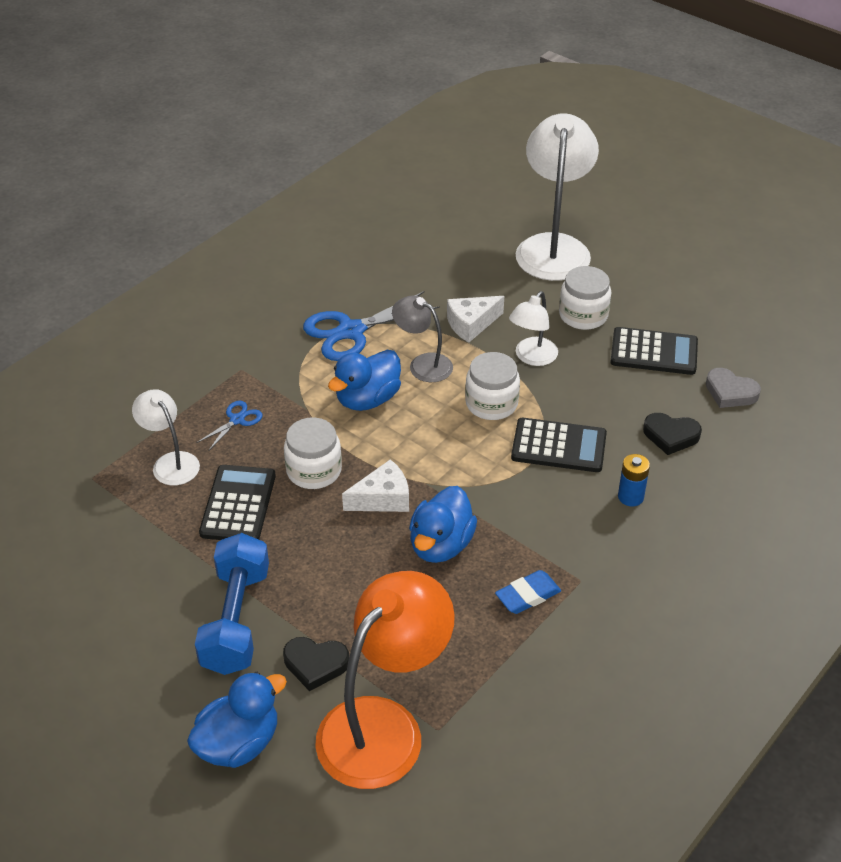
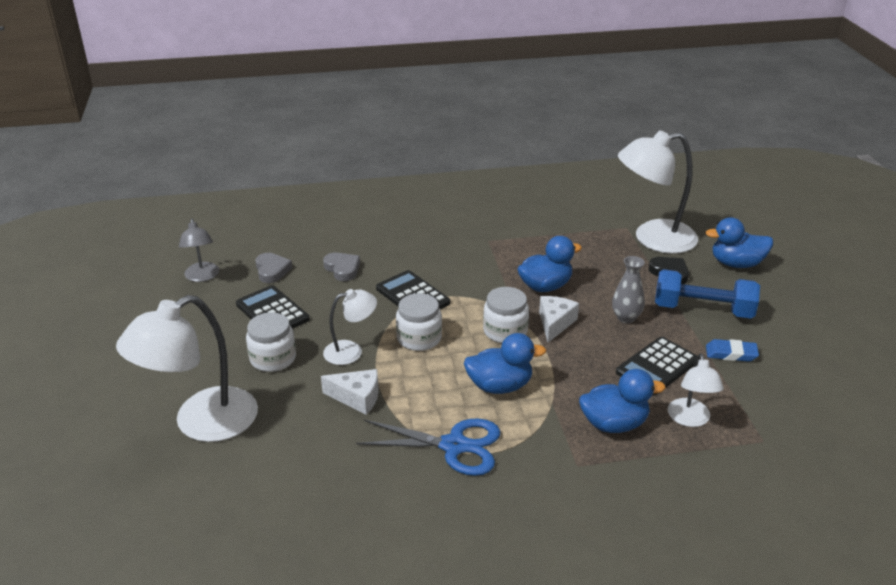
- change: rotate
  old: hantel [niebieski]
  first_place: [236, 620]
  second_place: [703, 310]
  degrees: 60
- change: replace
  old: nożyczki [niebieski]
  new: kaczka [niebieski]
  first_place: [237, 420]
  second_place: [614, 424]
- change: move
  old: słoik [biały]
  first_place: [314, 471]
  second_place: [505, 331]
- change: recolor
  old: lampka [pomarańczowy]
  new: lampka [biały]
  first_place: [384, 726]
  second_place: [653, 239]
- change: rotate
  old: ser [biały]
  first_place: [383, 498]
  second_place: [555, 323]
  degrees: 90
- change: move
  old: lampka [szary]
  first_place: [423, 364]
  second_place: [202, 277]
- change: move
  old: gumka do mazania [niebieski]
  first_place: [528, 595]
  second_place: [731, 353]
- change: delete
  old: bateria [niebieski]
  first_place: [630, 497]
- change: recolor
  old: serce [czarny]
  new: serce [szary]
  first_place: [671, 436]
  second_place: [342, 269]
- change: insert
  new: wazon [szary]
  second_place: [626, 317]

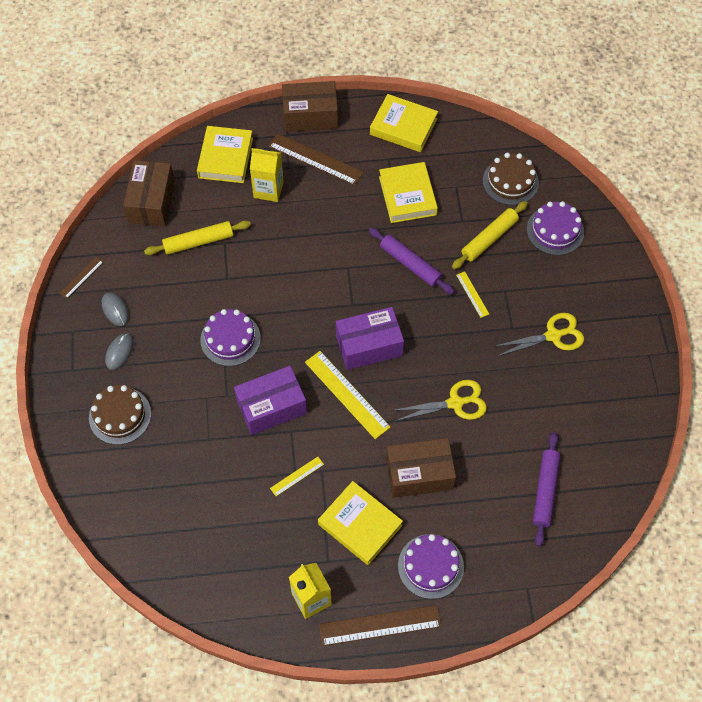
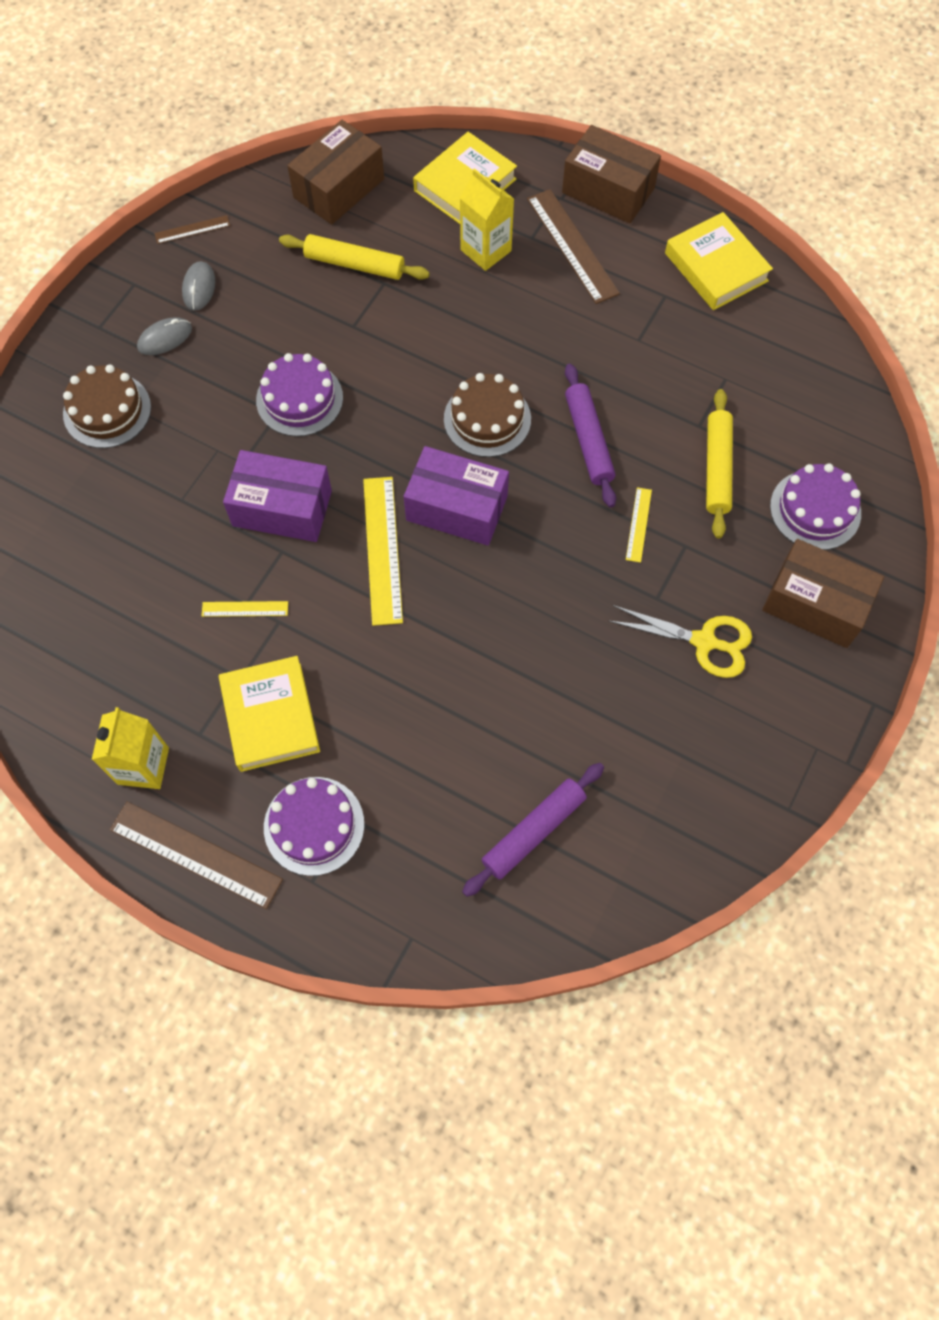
- change: delete
  old: książka [żółty]
  first_place: [407, 196]
- change: move
  old: pudełko [brązowy]
  first_place: [419, 474]
  second_place: [815, 604]
- change: delete
  old: nożyczki [żółty]
  first_place: [455, 403]
- change: rotate
  old: wałek do ciasta [żółty]
  first_place: [489, 239]
  second_place: [717, 468]
  degrees: -75
- change: move
  old: tort [brązowy]
  first_place: [510, 181]
  second_place: [487, 419]

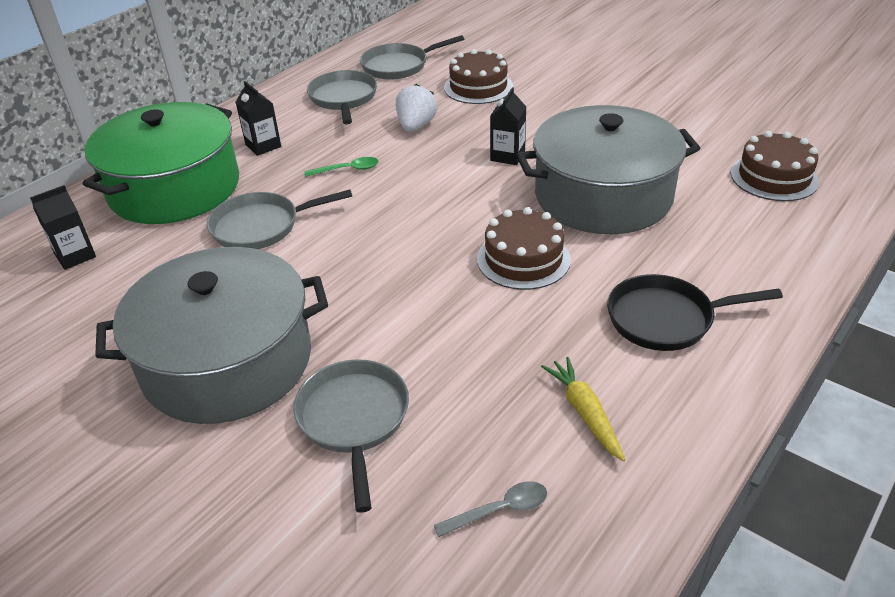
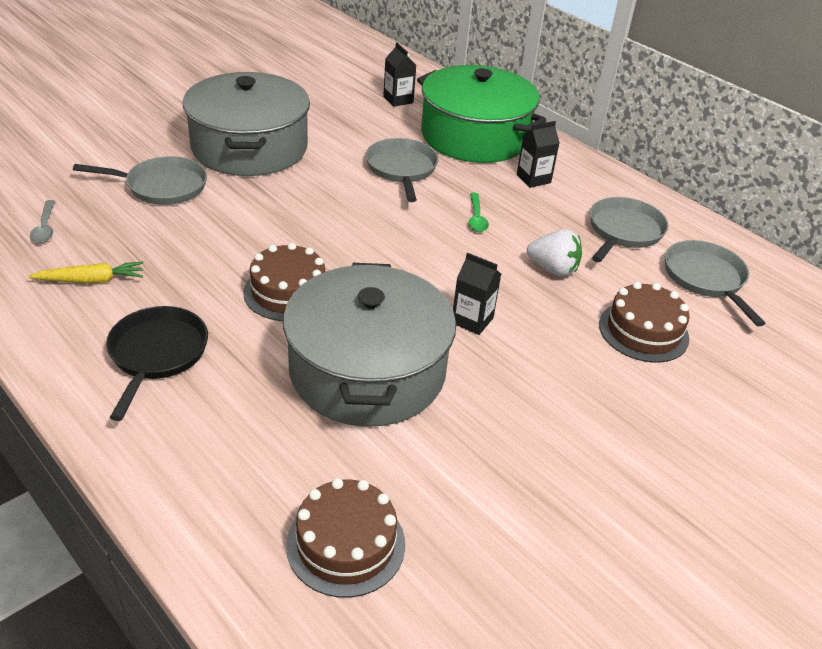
- change: rotate
  old: patelnia [szary]
  first_place: [343, 98]
  second_place: [624, 231]
  degrees: -60

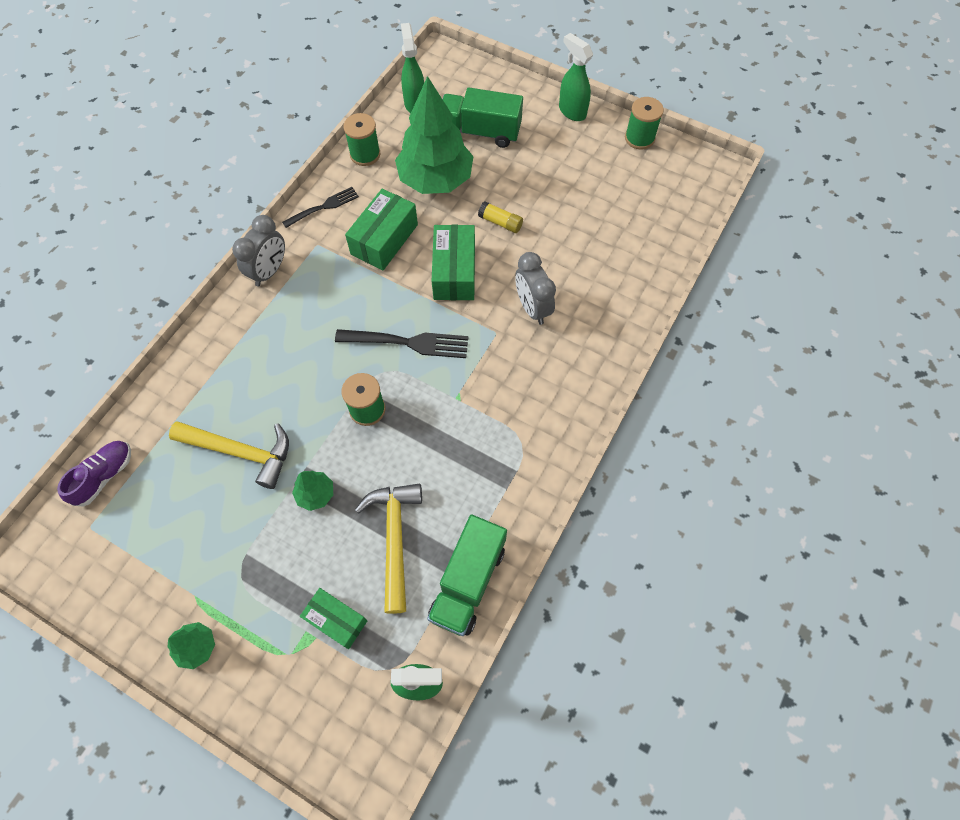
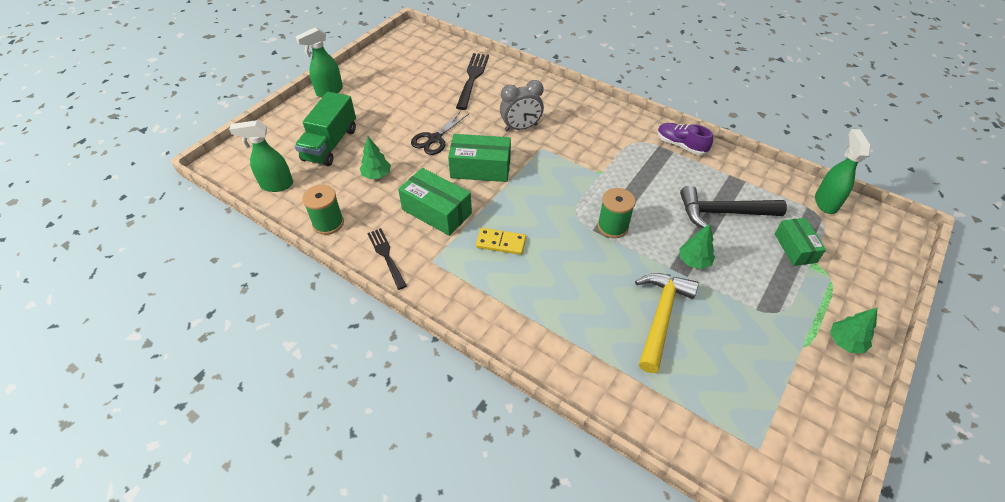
- change: move
  old: but [fioletowy]
  first_place: [104, 476]
  second_place: [681, 145]
- change: delete
  old: budzik [szary]
  first_place: [269, 271]
- change: rotate
  old: pudełko [zielony]
  first_place: [336, 620]
  second_place: [795, 248]
  degrees: -45
- change: move
  old: widelec [czarny]
  first_place: [407, 343]
  second_place: [472, 79]
- change: recolor
  old: młotek [żółty]
  new: młotek [czarny]
  first_place: [394, 538]
  second_place: [722, 212]
- change: resize
  old: drzewko [zielony]
  first_place: [435, 180]
  second_place: [377, 175]
  factor: 0.43
- change: delete
  old: ciężarówka [zielony]
  first_place: [468, 582]
- change: replace
  old: klej w sztyfcie [żółty]
  new: nożyczki [czarny]
  first_place: [500, 222]
  second_place: [435, 139]
- change: delete
  old: szpulka [zielony]
  first_place: [639, 138]
- change: insert
  new: kostka domina [żółty]
  second_place: [501, 243]

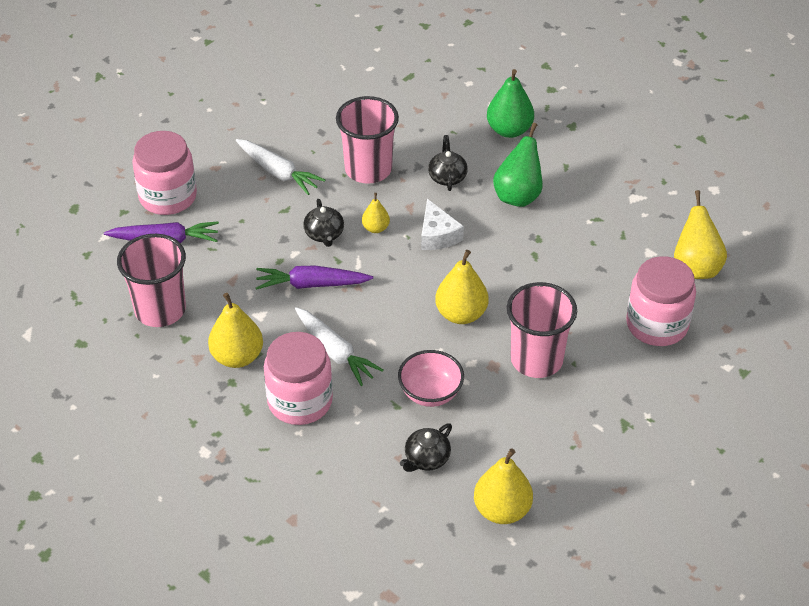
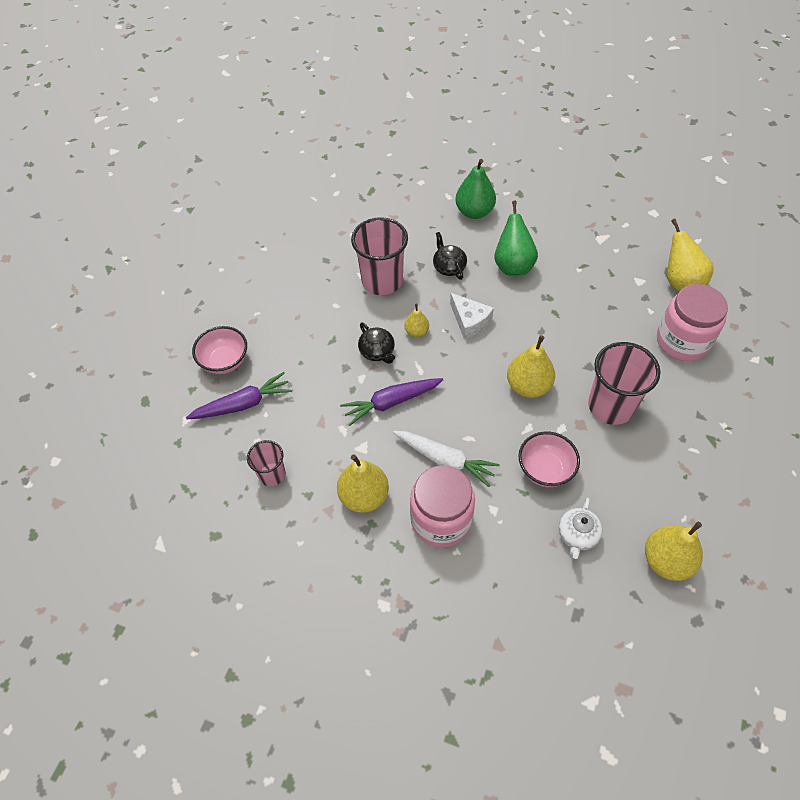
- change: resize
  old: szklanka [różowy]
  first_place: [160, 310]
  second_place: [272, 474]
  factor: 0.56
- change: replace
  old: słoik [różowy]
  new: miska [różowy]
  first_place: [168, 196]
  second_place: [225, 361]
- change: delete
  old: marchewka [biały]
  first_place: [278, 172]
- change: recolor
  old: imbryk [czarny]
  new: imbryk [biały]
  first_place: [426, 459]
  second_place: [577, 535]

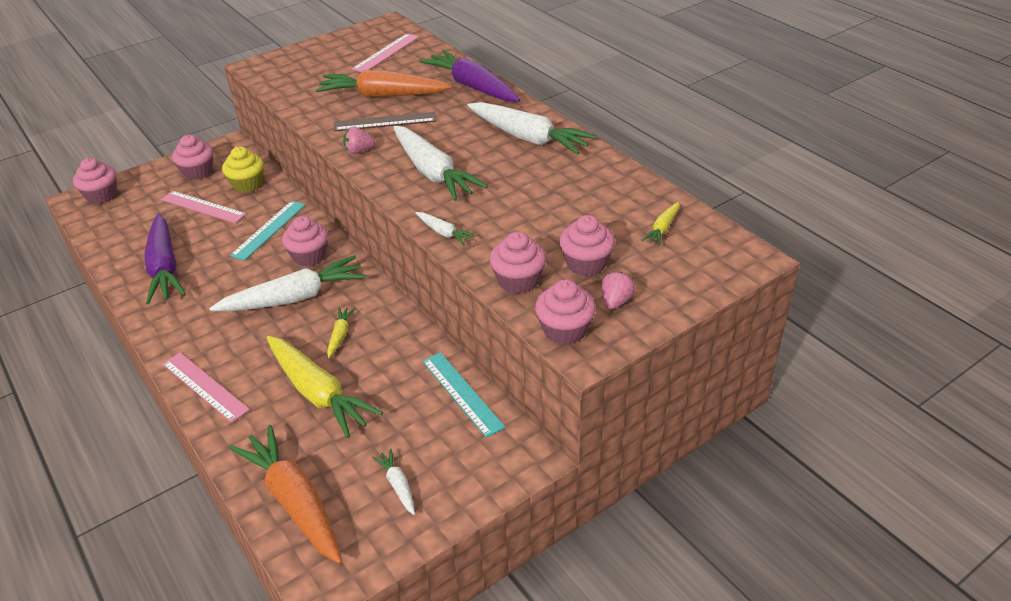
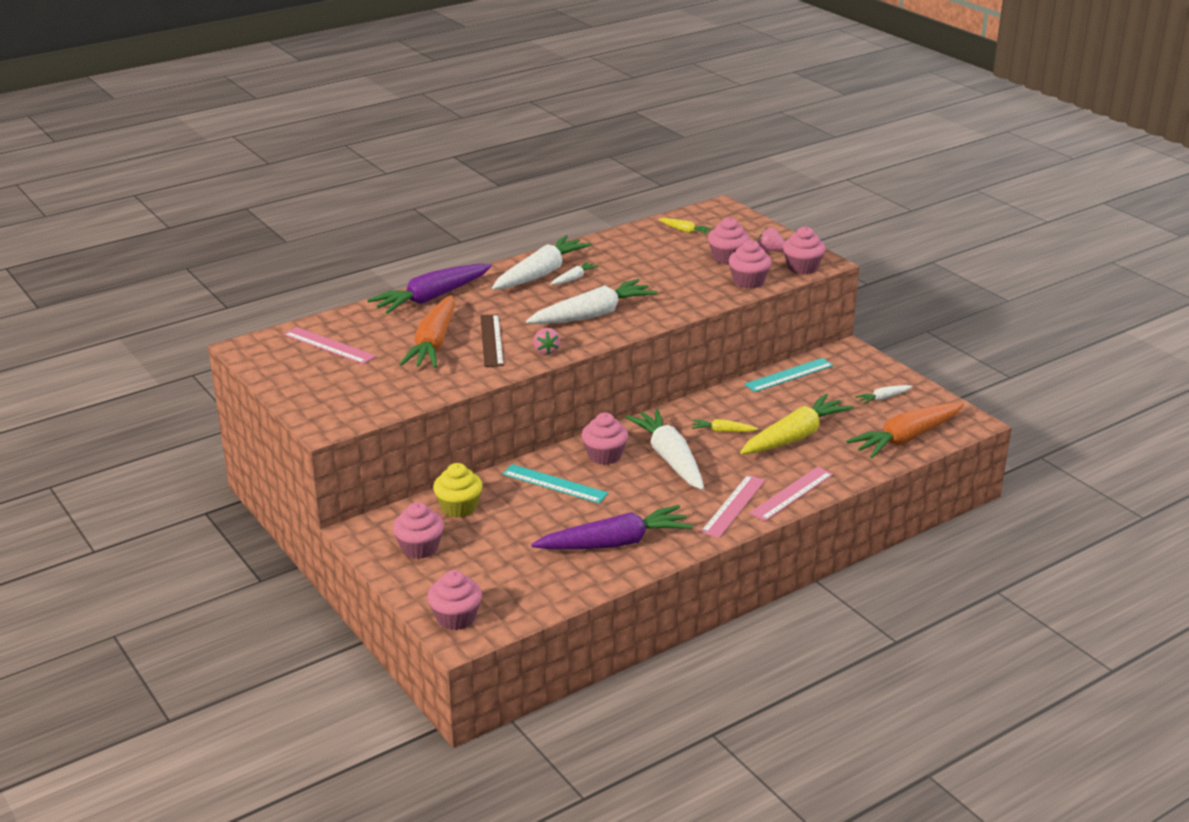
- change: move
  old: linijka [różowy]
  first_place: [203, 207]
  second_place: [733, 506]
- change: move
  old: marchewka [biały]
  first_place: [444, 233]
  second_place: [573, 279]

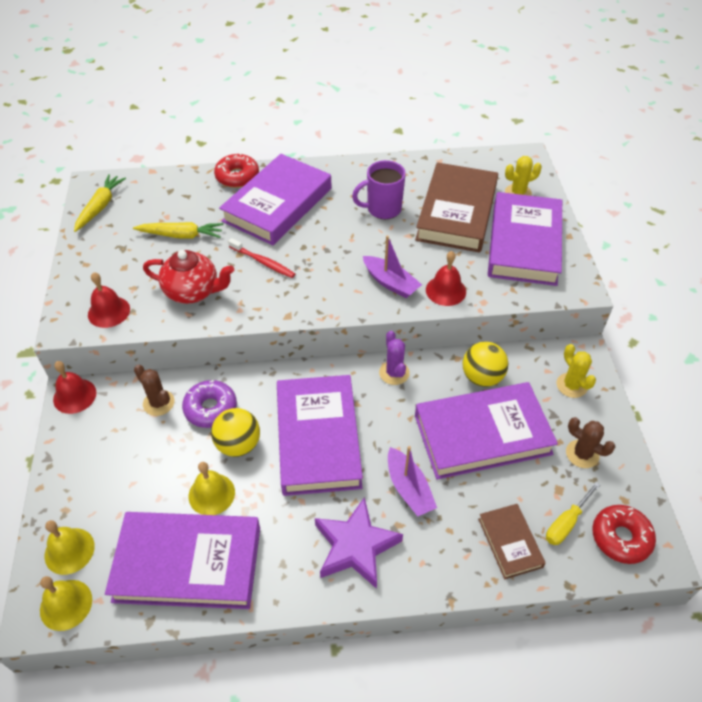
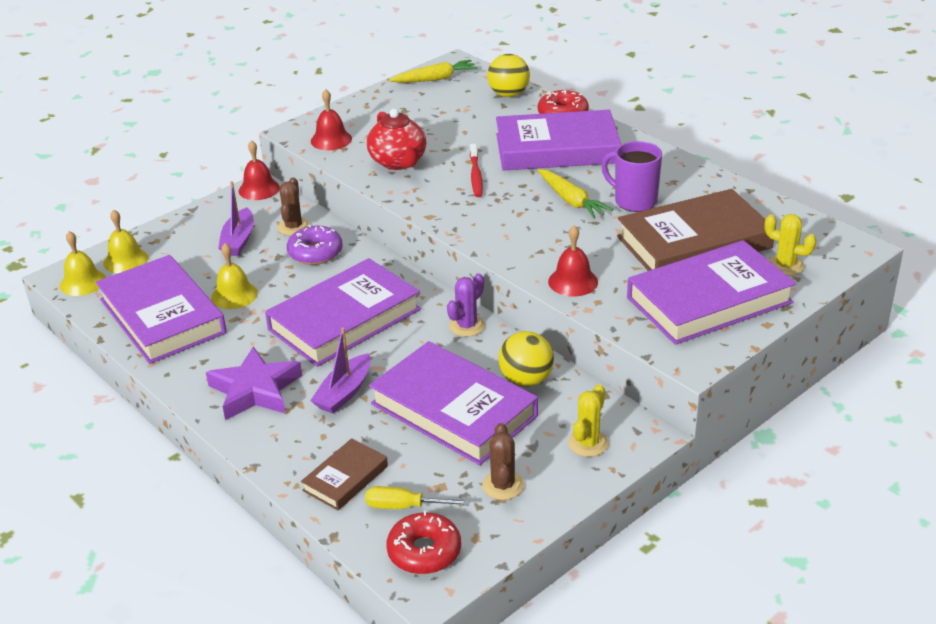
- change: move
  old: marchewka [żółty]
  first_place: [181, 235]
  second_place: [571, 200]
- change: move
  old: piłka [żółty]
  first_place: [238, 444]
  second_place: [508, 94]
- change: move
  old: łódka [fioletowy]
  first_place: [390, 283]
  second_place: [239, 240]

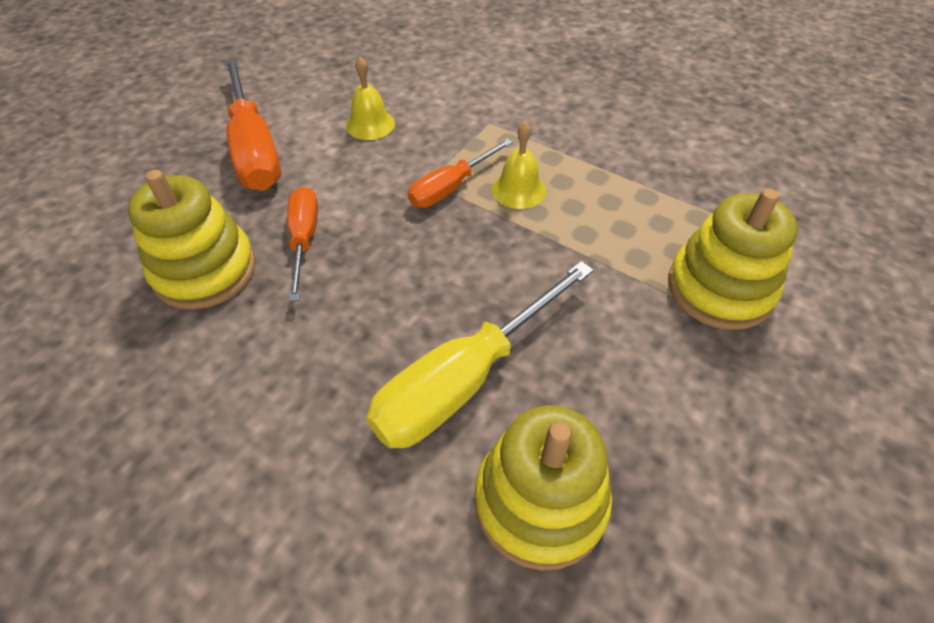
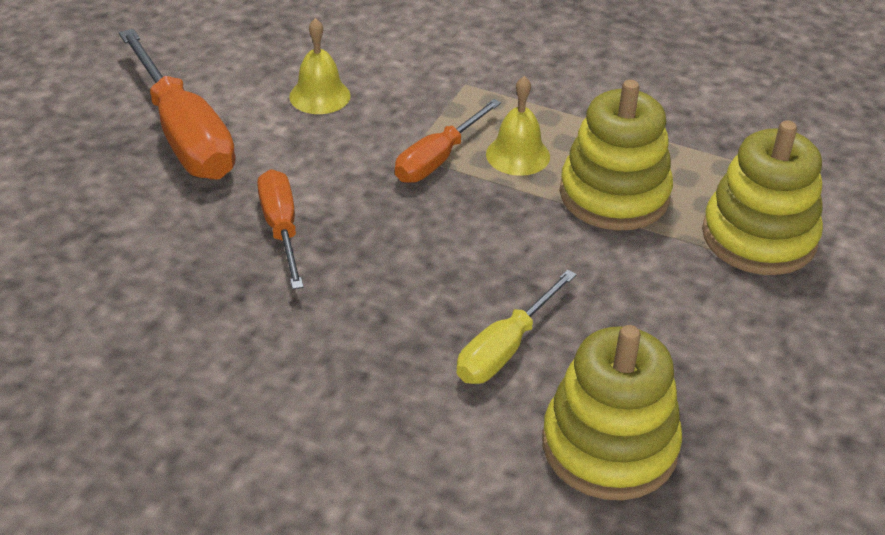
- change: move
  old: zabawka nakładanka [żółty]
  first_place: [205, 270]
  second_place: [614, 195]
- change: resize
  old: śrubokręt [żółty]
  first_place: [465, 379]
  second_place: [505, 348]
  factor: 0.59

